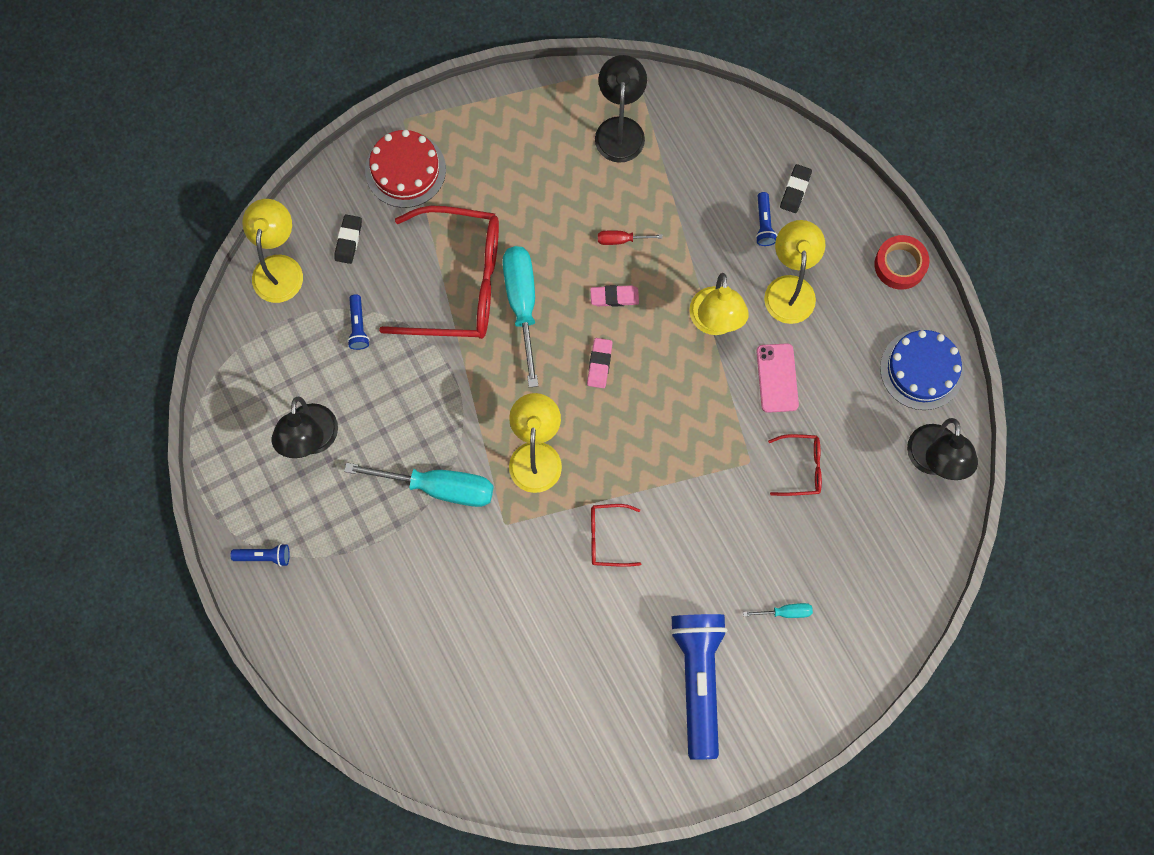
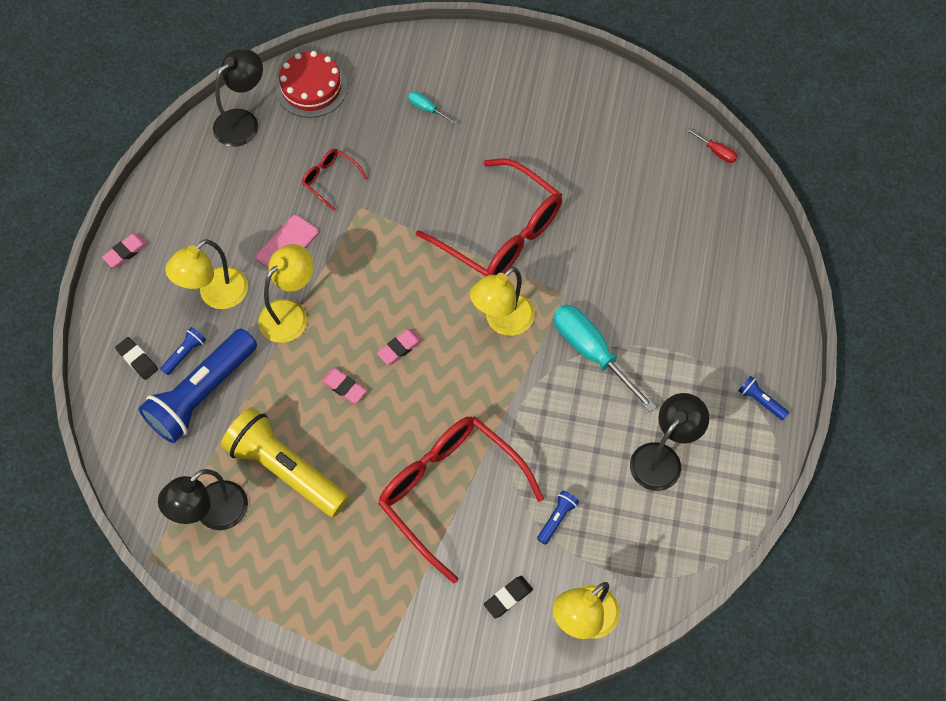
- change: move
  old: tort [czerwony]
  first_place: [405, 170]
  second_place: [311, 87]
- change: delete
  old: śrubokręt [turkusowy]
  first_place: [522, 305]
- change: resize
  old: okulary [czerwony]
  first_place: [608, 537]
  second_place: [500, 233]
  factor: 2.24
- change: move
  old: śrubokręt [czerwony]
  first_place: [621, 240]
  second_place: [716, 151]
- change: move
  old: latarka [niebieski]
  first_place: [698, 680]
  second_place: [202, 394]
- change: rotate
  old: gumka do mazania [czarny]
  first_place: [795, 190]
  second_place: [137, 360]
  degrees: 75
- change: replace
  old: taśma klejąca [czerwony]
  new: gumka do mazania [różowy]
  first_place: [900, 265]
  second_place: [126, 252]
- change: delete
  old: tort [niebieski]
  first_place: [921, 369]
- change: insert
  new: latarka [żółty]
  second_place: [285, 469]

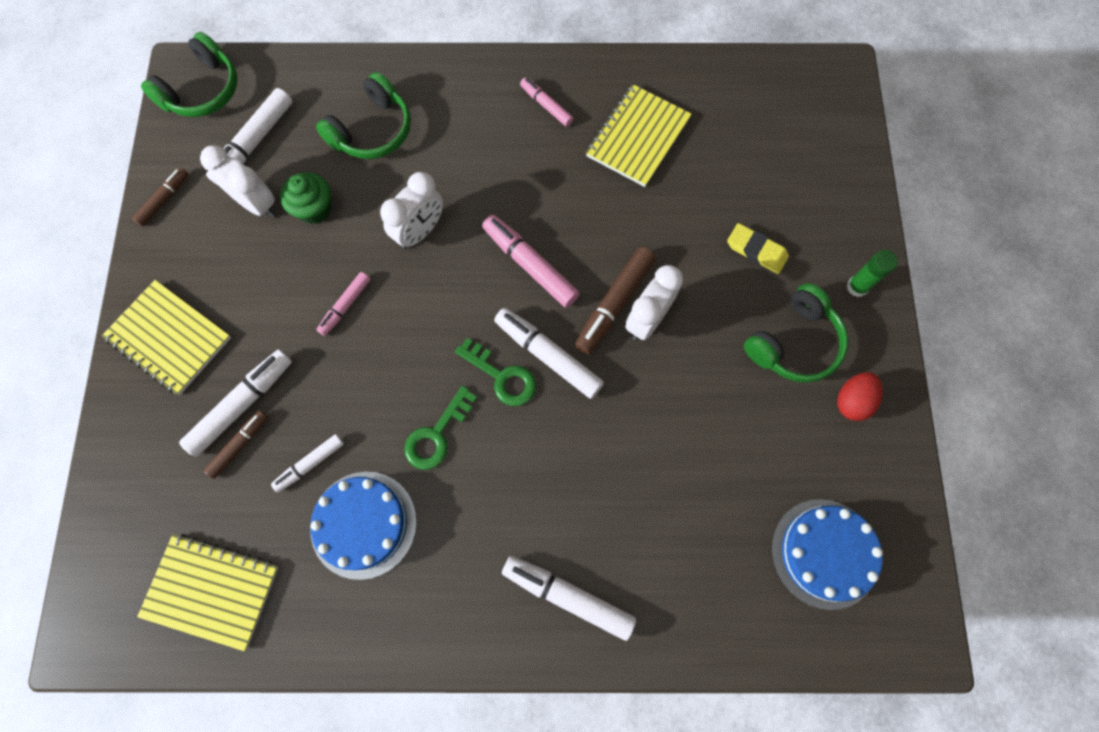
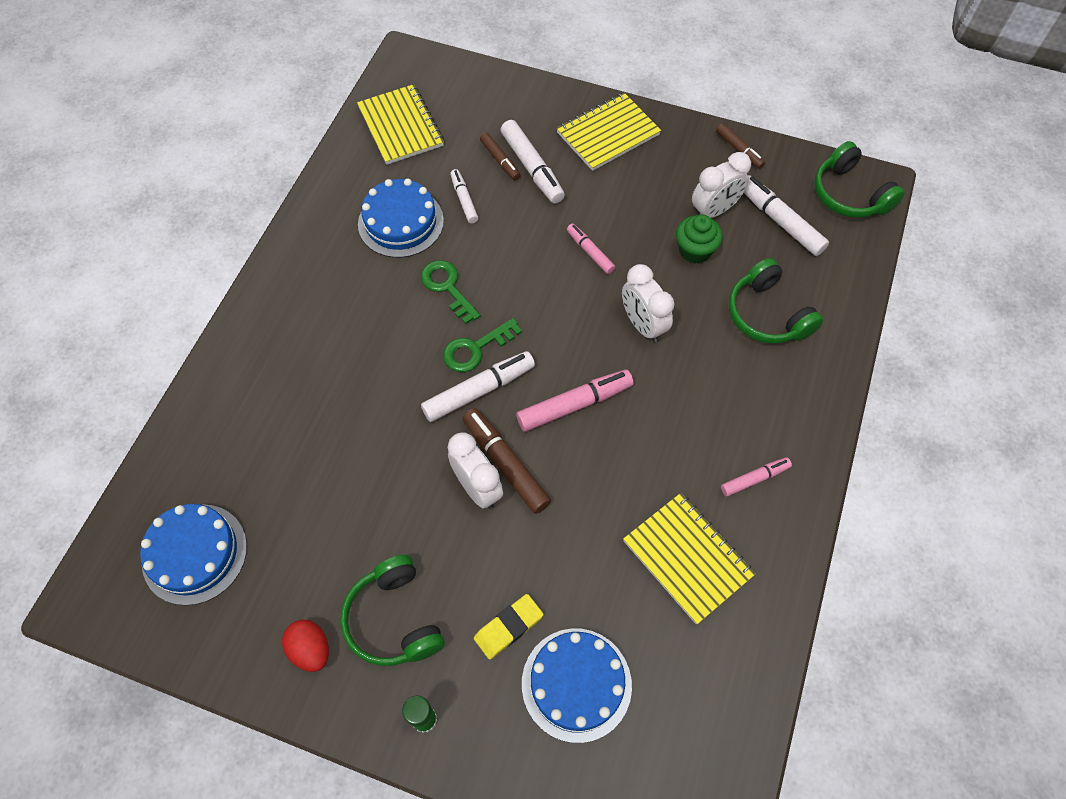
- change: rotate
  old: zeszyt [żółty]
  first_place: [212, 591]
  second_place: [400, 126]
  degrees: -60
- change: delete
  old: flamaster [biały]
  first_place: [568, 596]
- change: insert
  new: tort [niebieski]
  second_place: [576, 684]

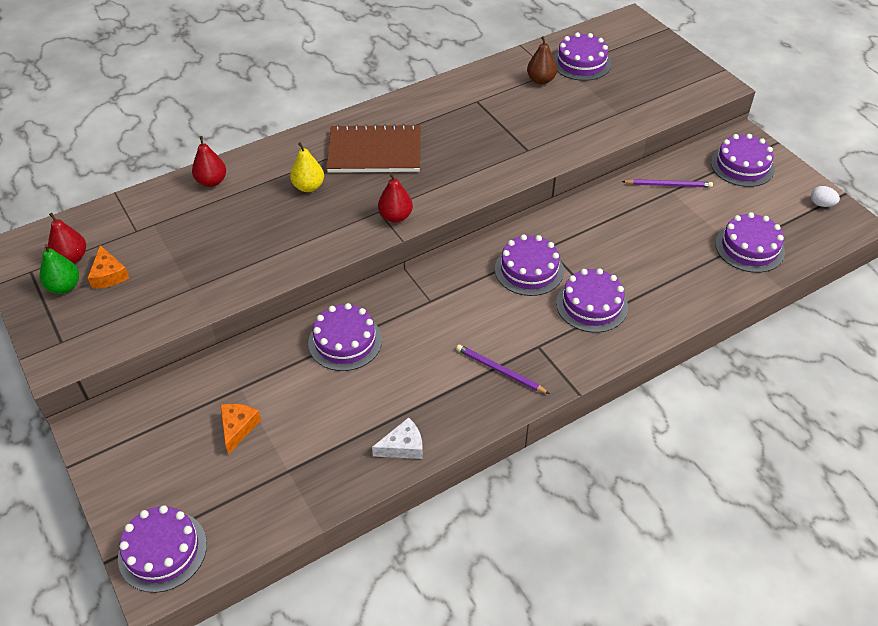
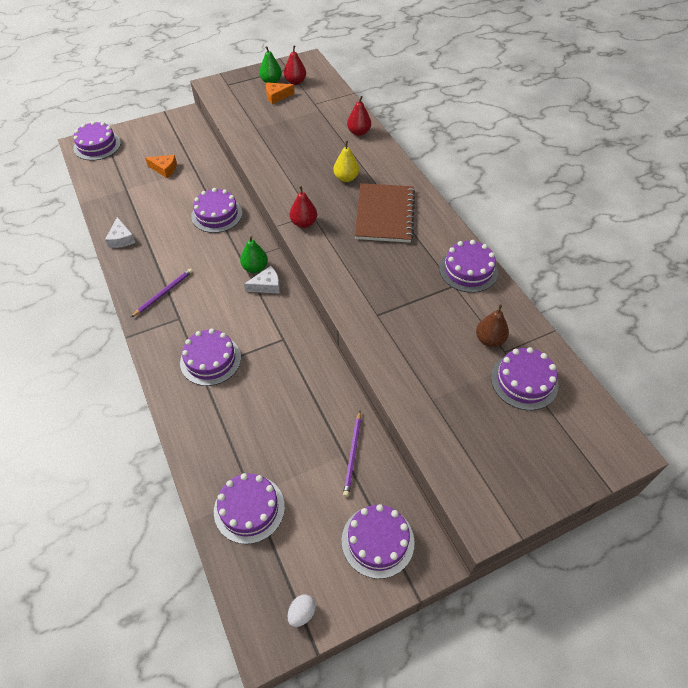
- change: move
  old: tort [fioletowy]
  first_place: [529, 270]
  second_place: [468, 270]
- change: insert
  new: gruszka [zielony]
  second_place: [255, 268]
- change: insert
  new: ser [biały]
  second_place: [266, 285]

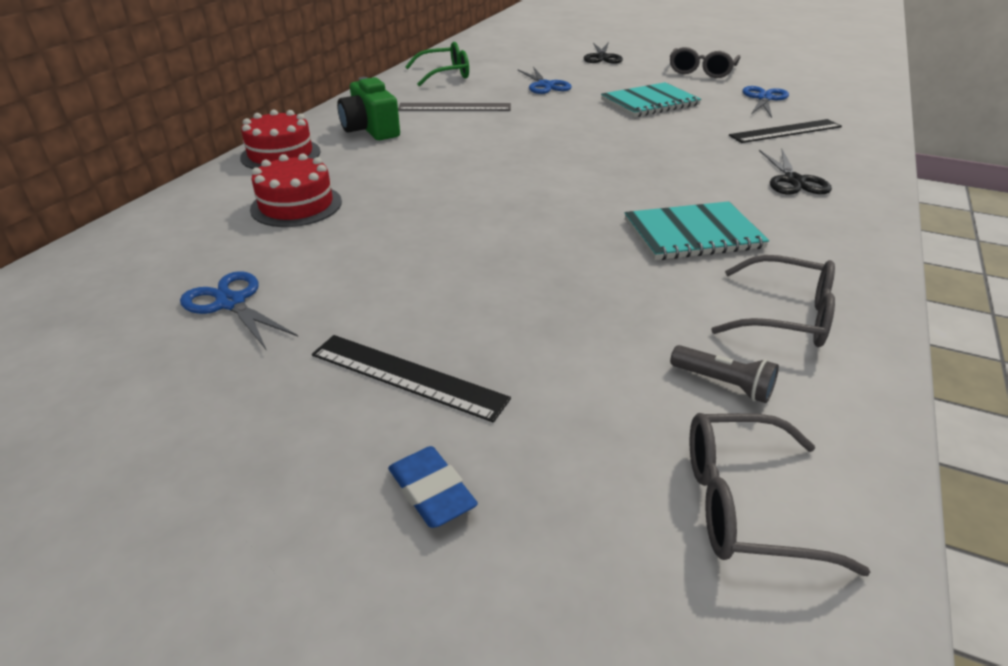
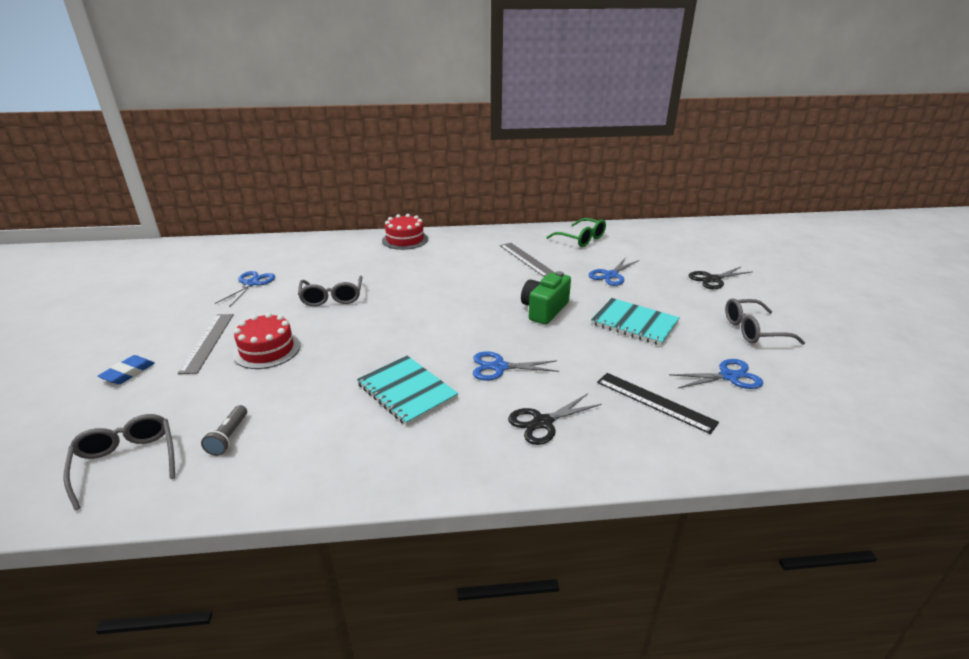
- change: move
  old: tort [czerwony]
  first_place: [296, 205]
  second_place: [267, 350]
- change: recolor
  old: linijka [czarny]
  new: linijka [szary]
  first_place: [407, 376]
  second_place: [208, 342]
- change: move
  old: aparat fotograficzny [zielony]
  first_place: [371, 130]
  second_place: [544, 310]
- change: move
  old: okulary [szary]
  first_place: [785, 316]
  second_place: [332, 297]
- change: insert
  new: nożyczki [niebieski]
  second_place: [499, 367]

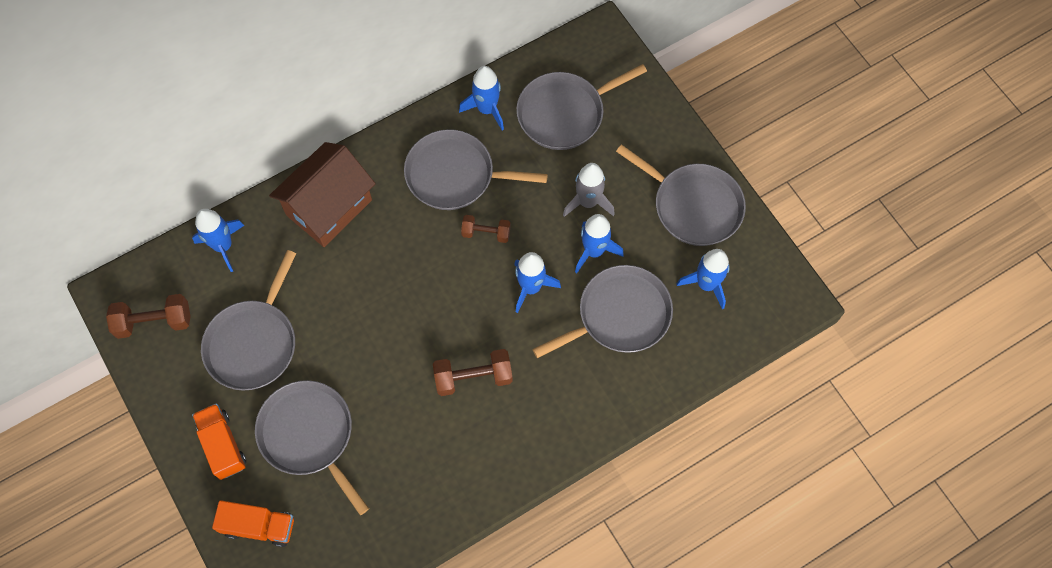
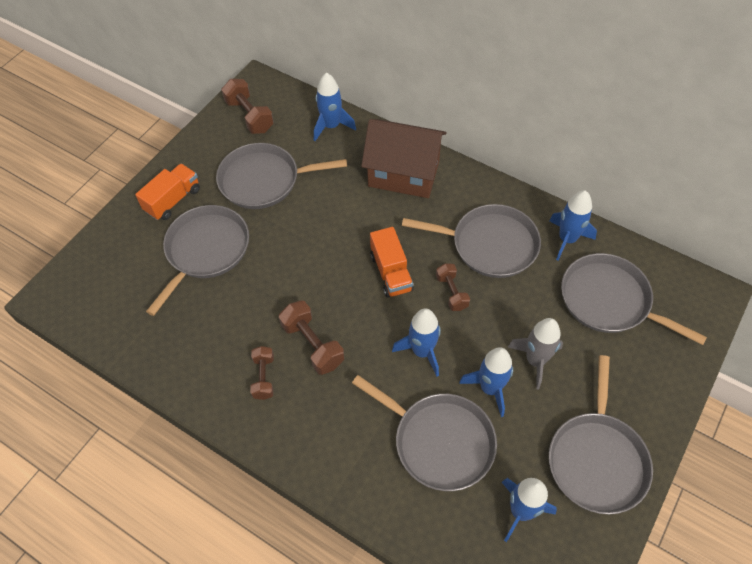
- change: move
  old: ciężarówka [pomarańczowy]
  first_place: [259, 526]
  second_place: [391, 272]
- change: rotate
  old: patelnia [szary]
  first_place: [455, 175]
  second_place: [489, 245]
  degrees: 120
- change: insert
  new: hantel [brązowy]
  second_place: [264, 377]

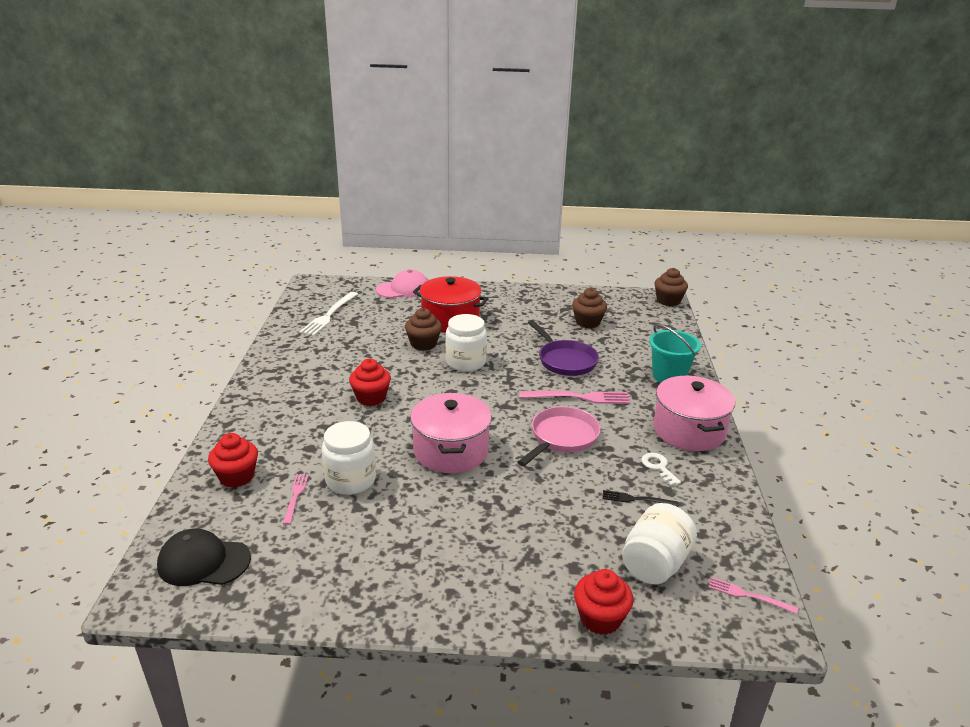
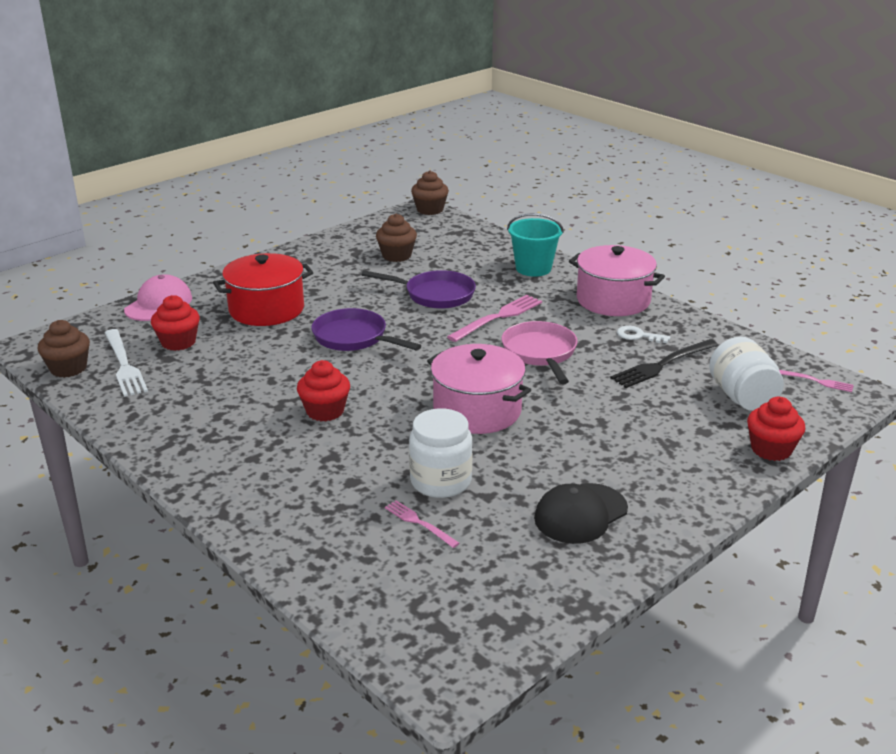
- change: move
  old: czapka [czarny]
  first_place: [203, 562]
  second_place: [580, 514]
- change: move
  old: muffinka [czerwony]
  first_place: [236, 476]
  second_place: [178, 342]
- change: move
  old: muffinka [brązowy]
  first_place: [423, 344]
  second_place: [68, 368]
- change: replace
  old: słoik [biały]
  new: patelnia [fioletowy]
  first_place: [465, 362]
  second_place: [354, 338]
- change: resize
  old: widelec [czarny]
  first_place: [636, 499]
  second_place: [662, 365]
  factor: 1.76
- change: rotate
  old: widelec [różowy]
  first_place: [748, 595]
  second_place: [816, 381]
  degrees: -135

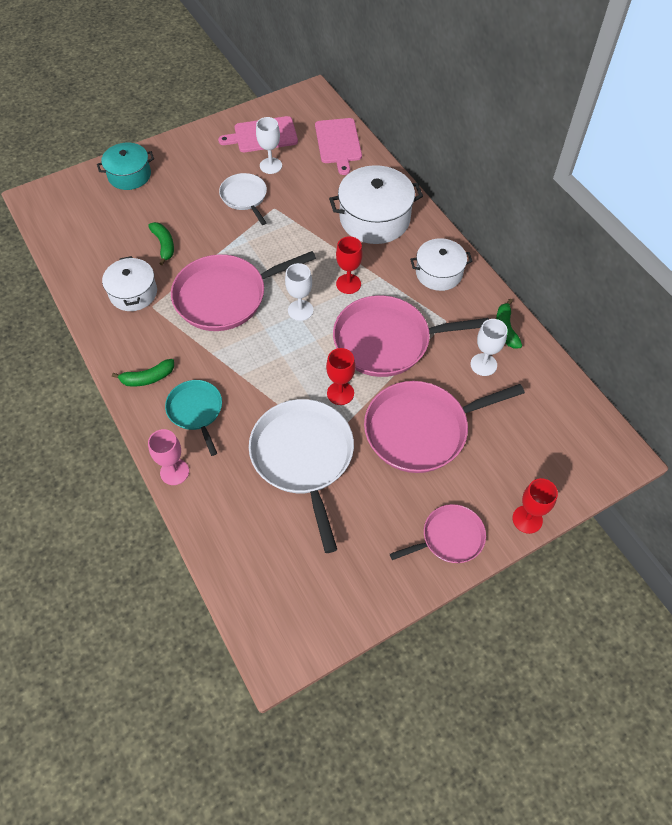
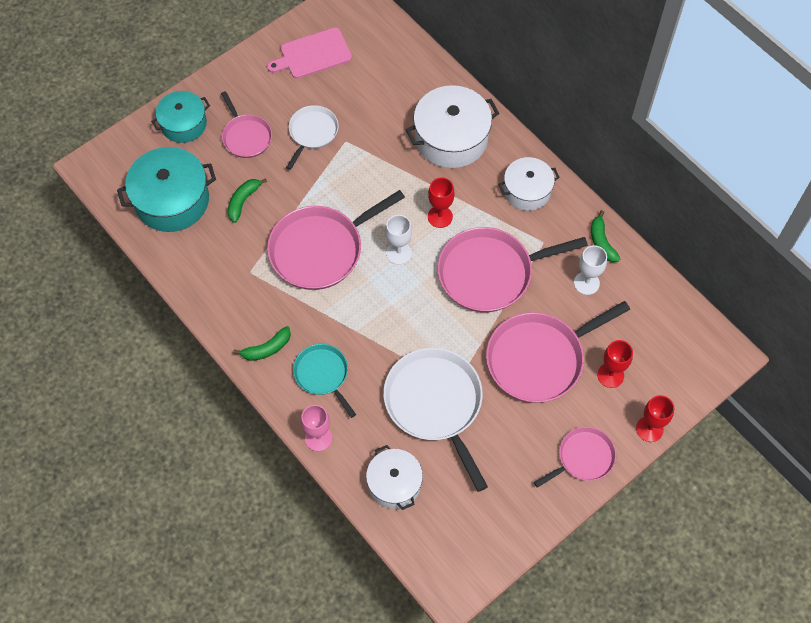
- change: move
  old: garnek [biały]
  first_place: [133, 293]
  second_place: [394, 483]
- change: rotate
  old: banan [zielony]
  first_place: [164, 245]
  second_place: [243, 201]
  degrees: -120
- change: rotate
  old: patelnia [biały]
  first_place: [245, 197]
  second_place: [312, 133]
  degrees: 60
- change: delete
  old: kielich [biały]
  first_place: [271, 166]
- change: delete
  old: deska do krojenia [różowy]
  first_place: [338, 143]
- change: move
  old: kielich [czerwony]
  first_place: [340, 393]
  second_place: [610, 375]
- change: insert
  new: garnek [turkusowy]
  second_place: [172, 200]
- change: insert
  new: patelnia [różowy]
  second_place: [246, 136]

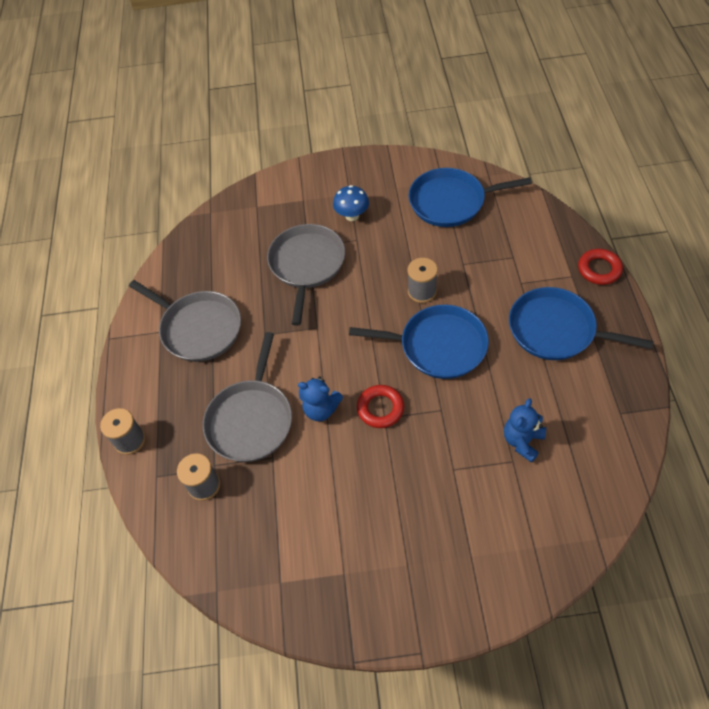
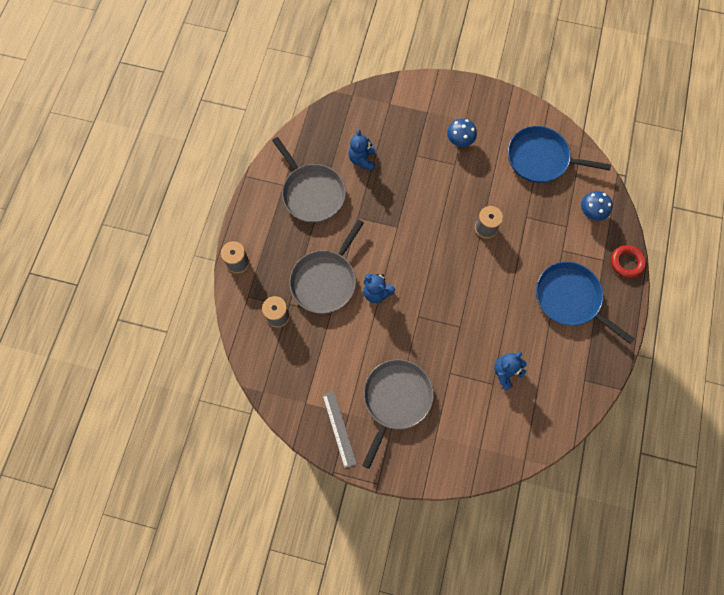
- change: move
  old: patelnia [szary]
  first_place: [306, 265]
  second_place: [395, 399]
- change: delete
  old: patelnia [niebieski]
  first_place: [438, 346]
- change: delete
  old: pierścień [czerwony]
  first_place: [380, 408]
- change: insert
  new: linijka [szary]
  second_place: [339, 429]
- change: insert
  new: miś [niebieski]
  second_place: [362, 159]
- change: insert
  new: grzyb [niebieski]
  second_place: [591, 212]

